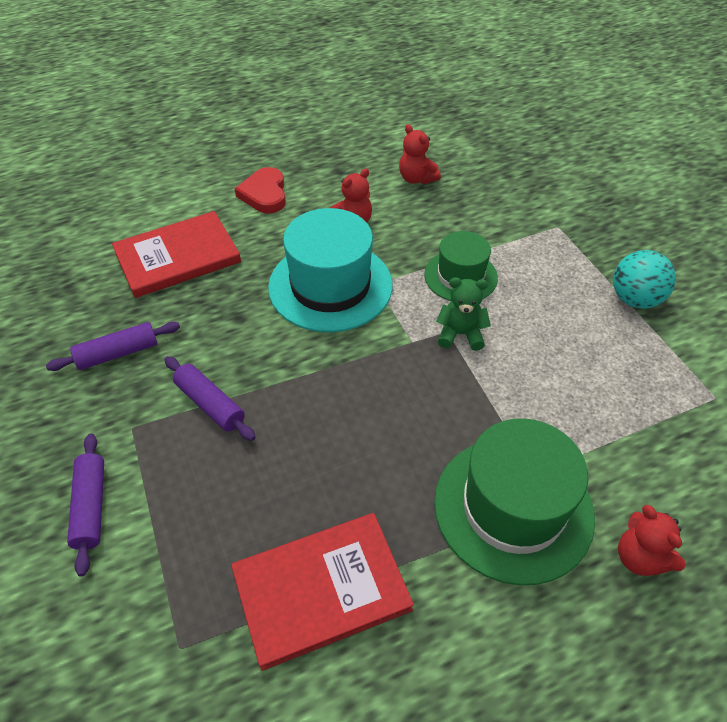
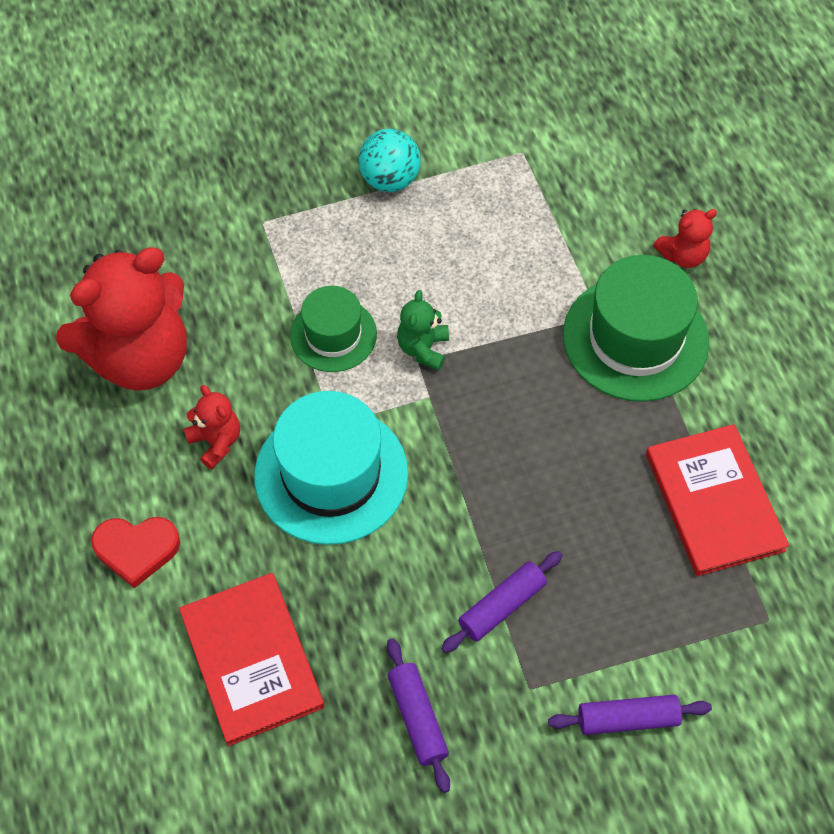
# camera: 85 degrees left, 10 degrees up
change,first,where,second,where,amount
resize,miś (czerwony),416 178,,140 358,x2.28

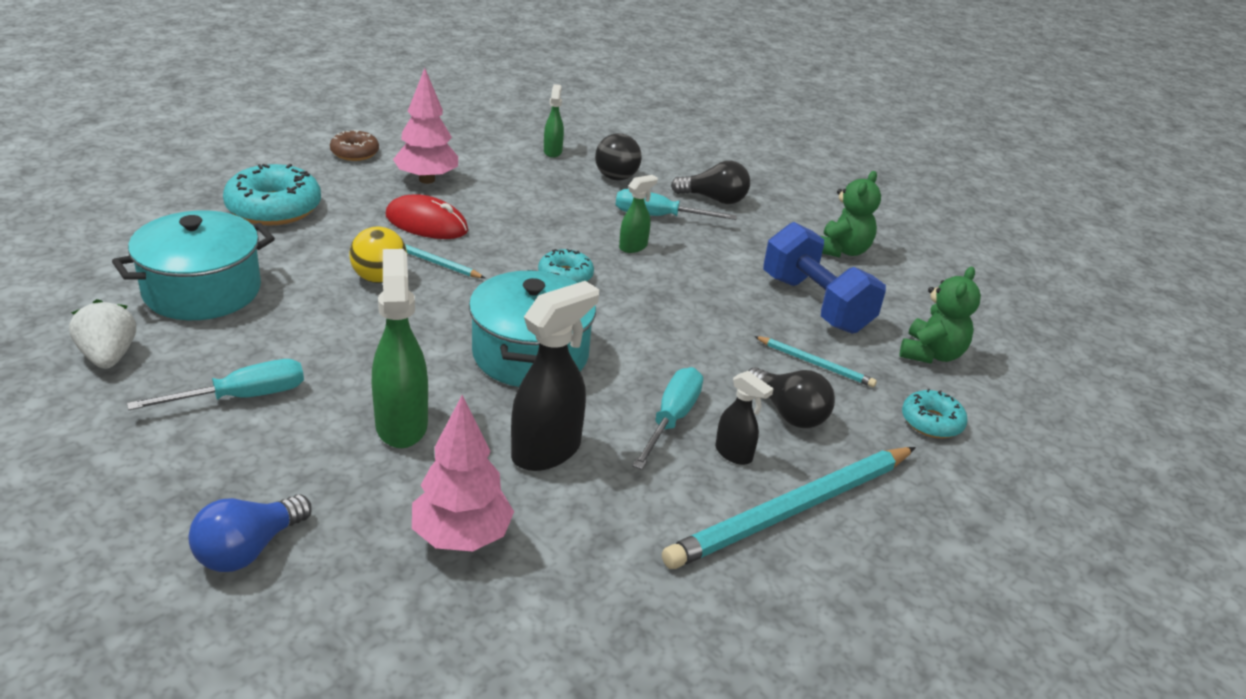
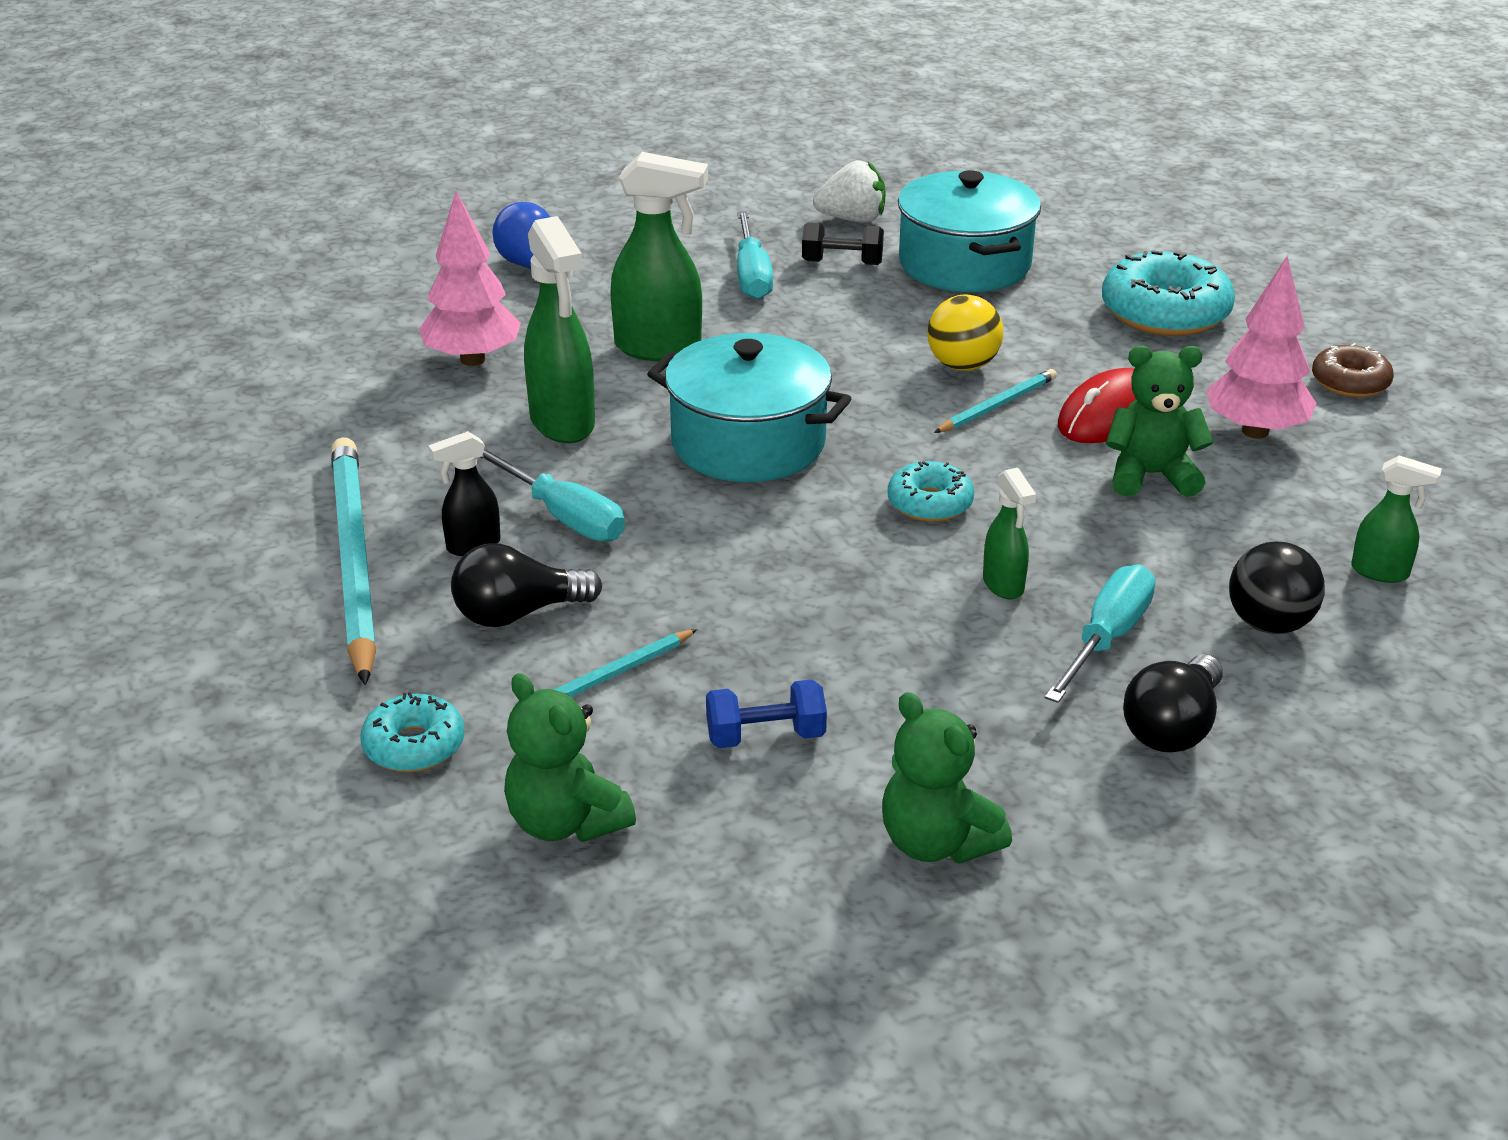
# camera: 115 degrees right, 0 degrees up
change,first,where,second,where,amount
recolor,spryskiwacz (czarny),547 451,spryskiwacz (zielony),563 423,
resize,hantel (niebieski),816 304,,765 736,x0.51
insert,,,hantel (czarny),842 263,
insert,,,miś (zielony),1151 476,

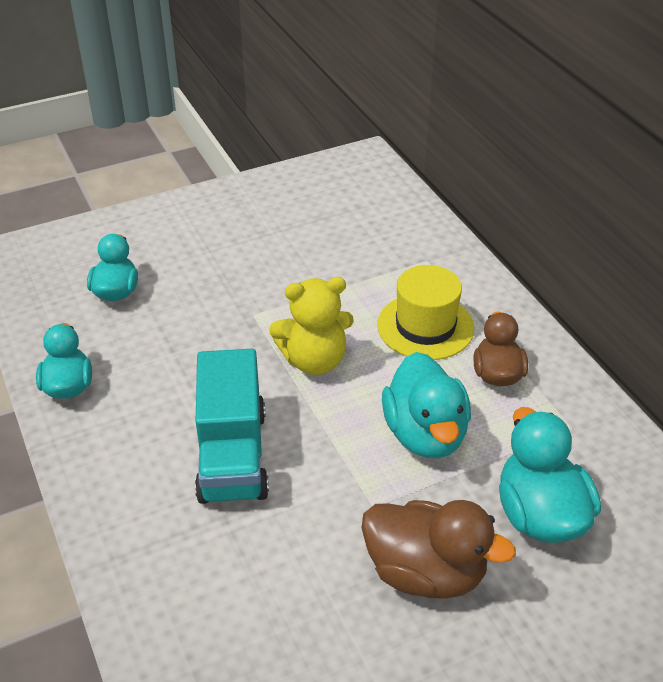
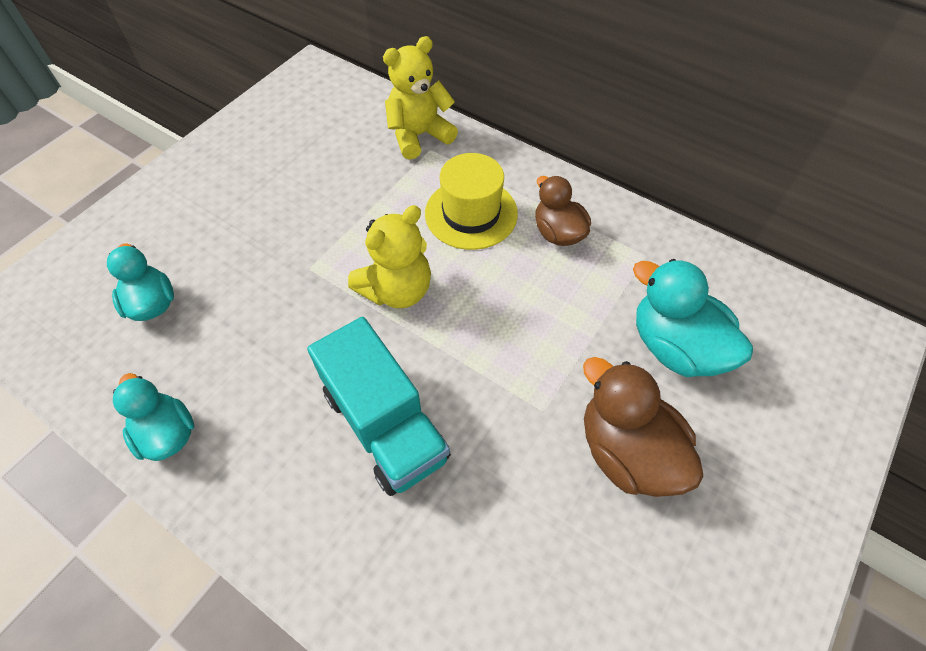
# camera: 30 degrees left, 15 degrees up
change,first,where,second,where,amount
rotate,kaczka (brązowy),425 572,,627 451,120 degrees counterclockwise
delete,kaczka (turkusowy),425 434,,,
insert,,,miś (żółty),419 135,

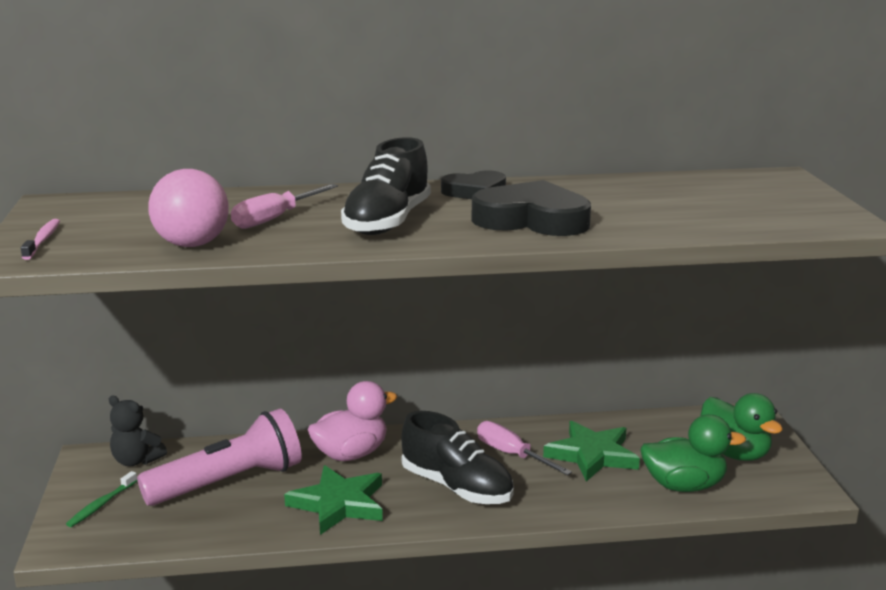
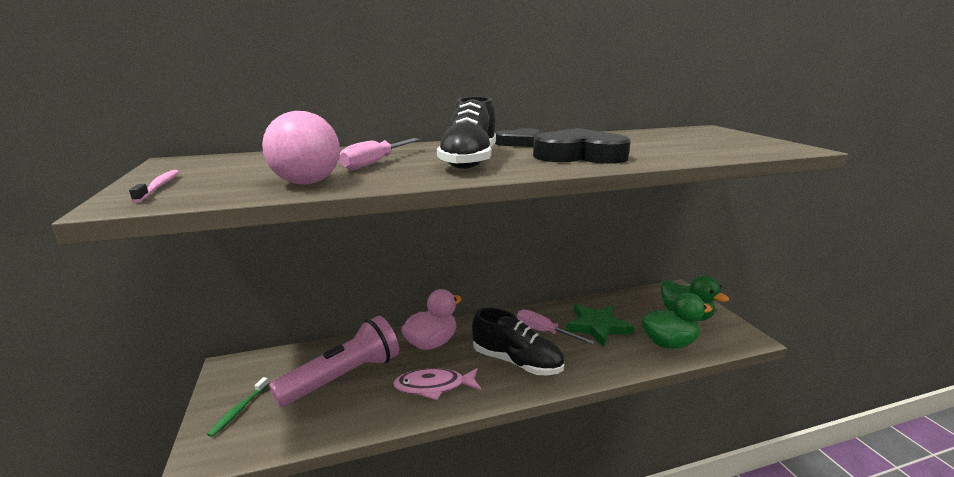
# camera: 10 degrees left, 0 degrees up
change,first,where,second,where,amount
delete,miś (czarny),136 460,,,
replace,gwiazda (zielony),338 504,ryba (różowy),434 386,

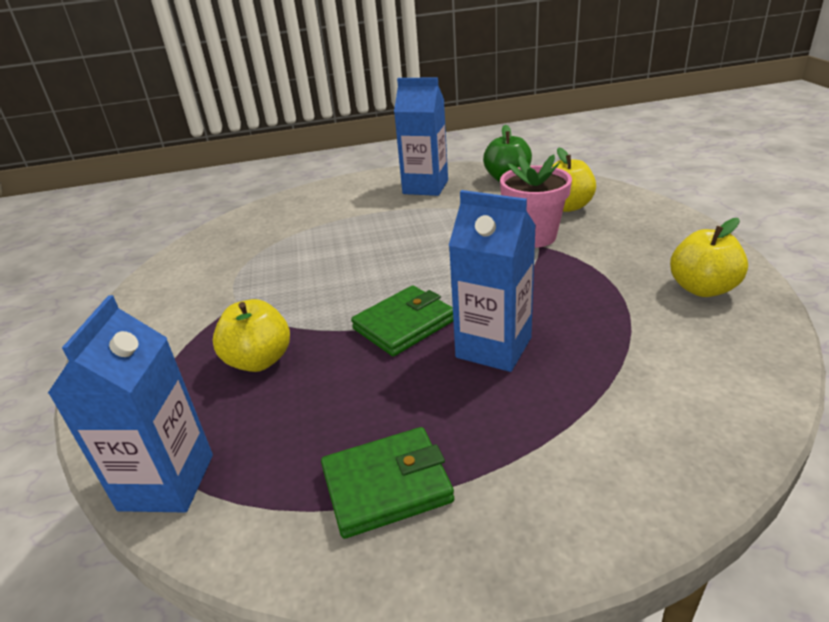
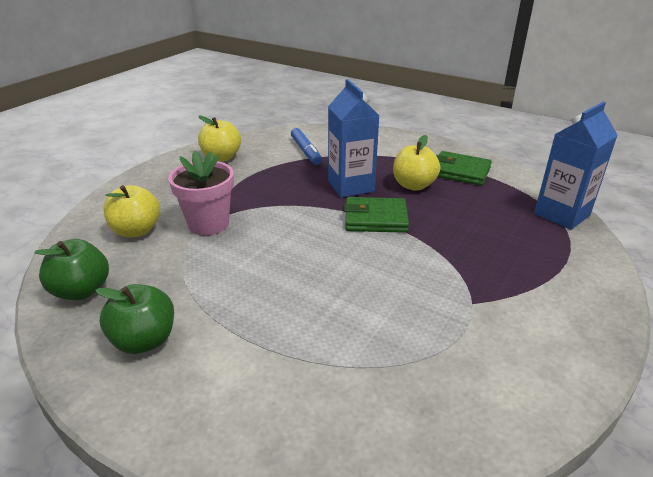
# camera: 140 degrees left, 0 degrees up
change,first,where,second,where,amount
move,jabłko (żółty),259 360,,413 185,
replace,karton mleka (niebieski),425 187,jabłko (zielony),144 340,
insert,,,flamaster (niebieski),306 151,

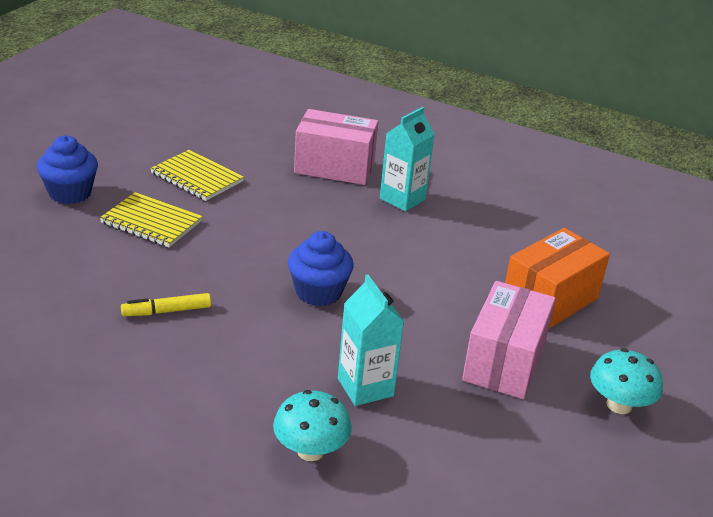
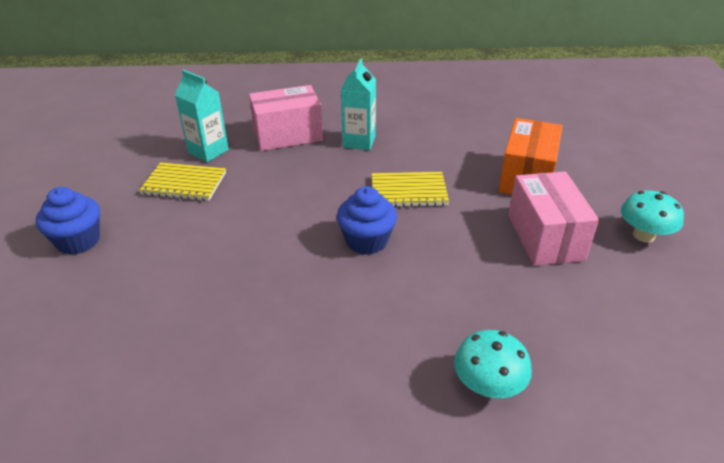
# camera: 25 degrees left, 5 degrees up
change,first,where,second,where,amount
move,zeszyt (żółty),151 222,,408 191,
delete,flamaster (żółty),166 311,,,
move,karton mleka (turkusowy),365 387,,208 151,

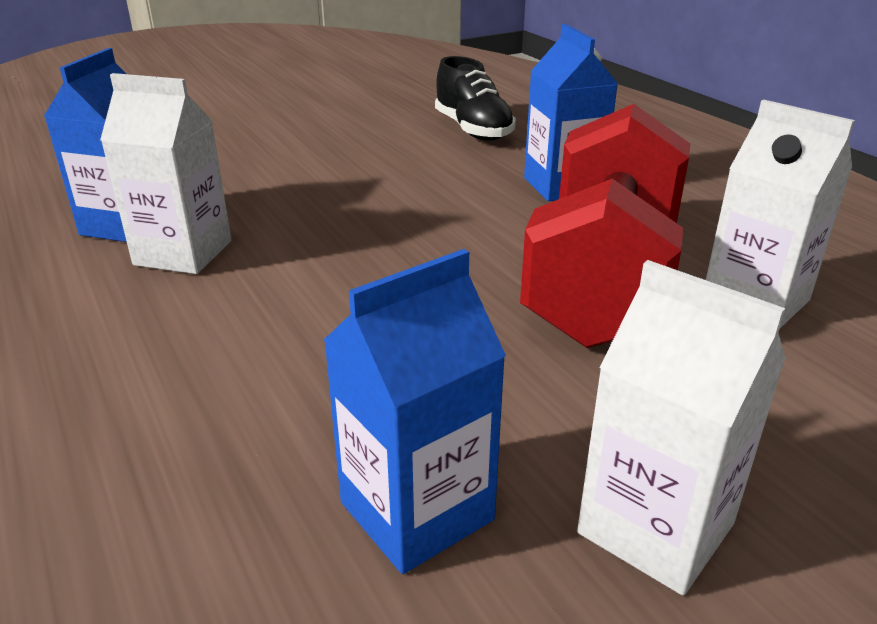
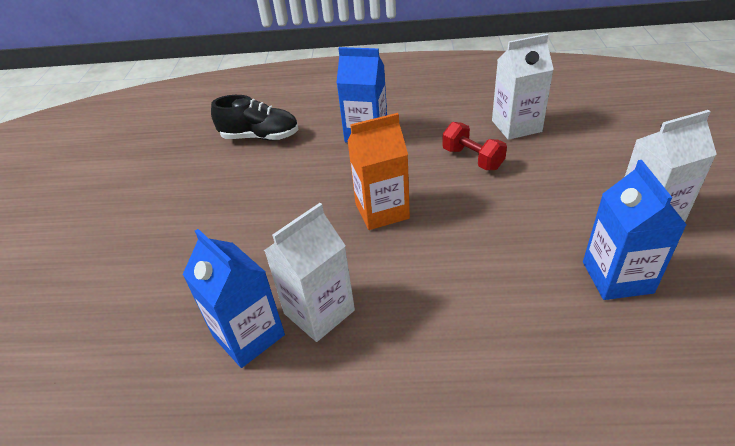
# camera: 55 degrees left, 10 degrees up
change,first,where,second,where,amount
resize,hantel (czerwony),603 281,,472 159,x0.43
insert,,,karton mleka (pomarańczowy),382 211,

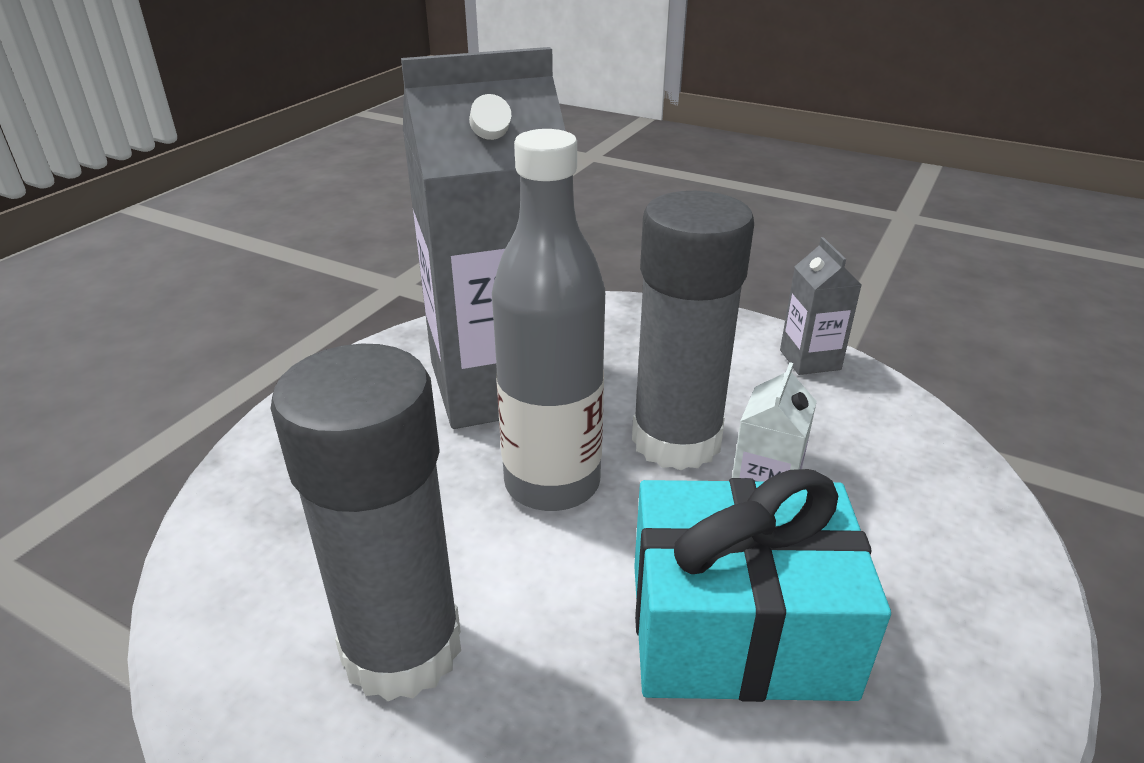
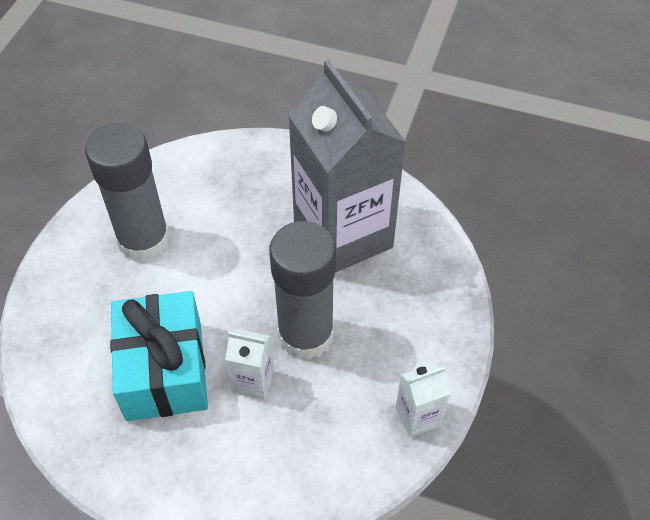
# camera: 80 degrees right, 20 degrees up
change,first,where,second,where,amount
delete,butelka (szary),552 483,,,
recolor,karton mleka (szary),810 360,karton mleka (biały),418 416,

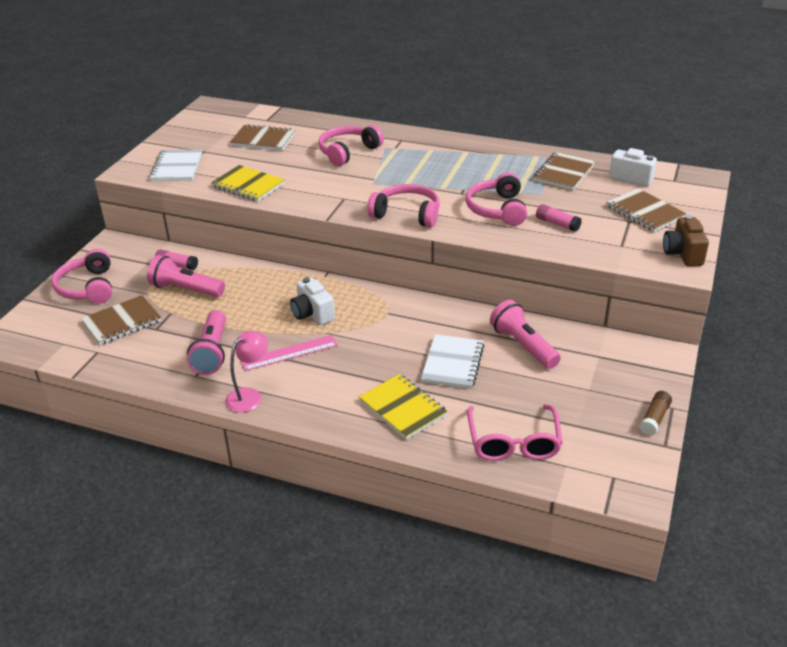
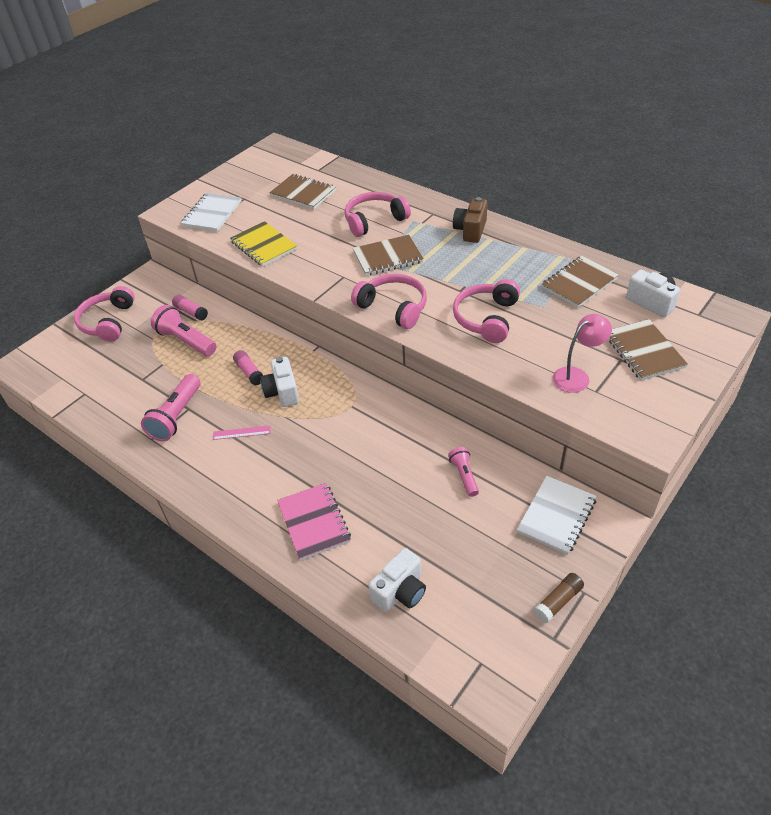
# camera: 20 degrees right, 10 degrees up
change,first,where,second,where,amount
move,zeszyt (brązowy),122 322,,388 257,
move,lampka (różowy),249 396,,577 376,
resize,linijka (różowy),289 353,,241 432,x0.62
recolor,zeszyt (żółty),402 408,zeszyt (różowy),314 522,
move,zeszyt (biały),452 363,,556 516,
replace,okulary (różowy),513 442,aparat fotograficzny (biały),400 591,
resize,latarka (różowy),523 346,,464 476,x0.59
move,klej w sztyfcie (różowy),557 224,,249 372,
move,aparat fotograficzny (brązowy),683 254,,470 230,

